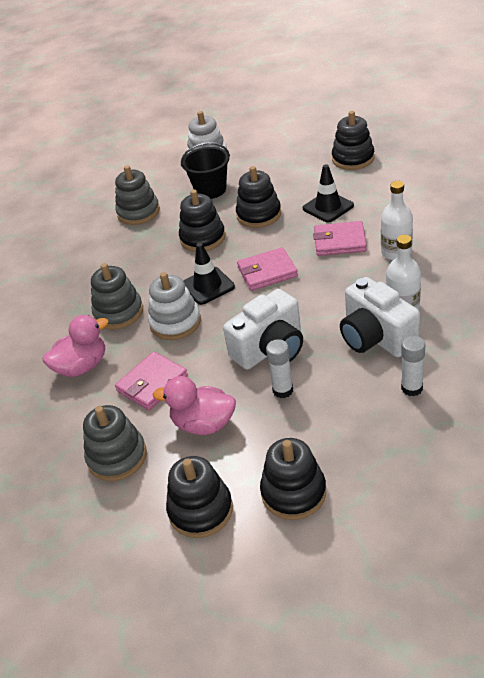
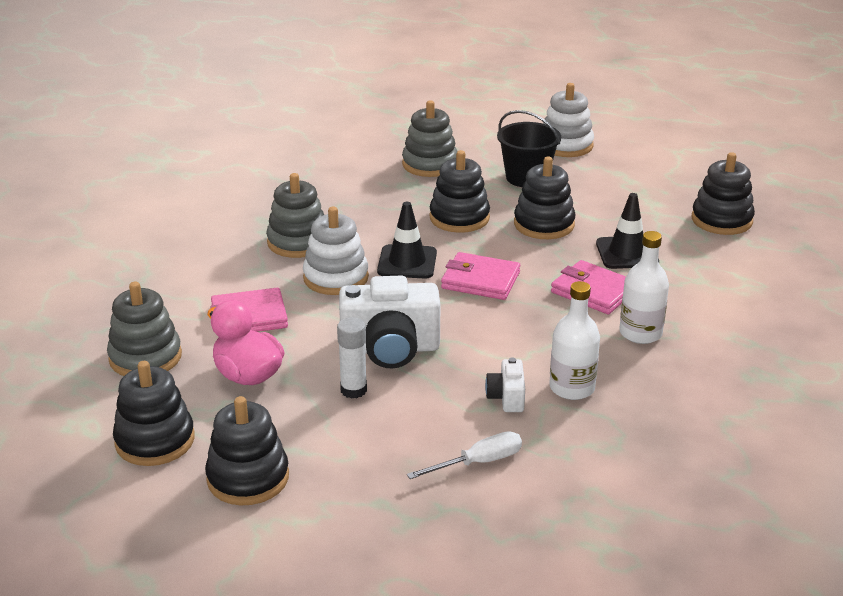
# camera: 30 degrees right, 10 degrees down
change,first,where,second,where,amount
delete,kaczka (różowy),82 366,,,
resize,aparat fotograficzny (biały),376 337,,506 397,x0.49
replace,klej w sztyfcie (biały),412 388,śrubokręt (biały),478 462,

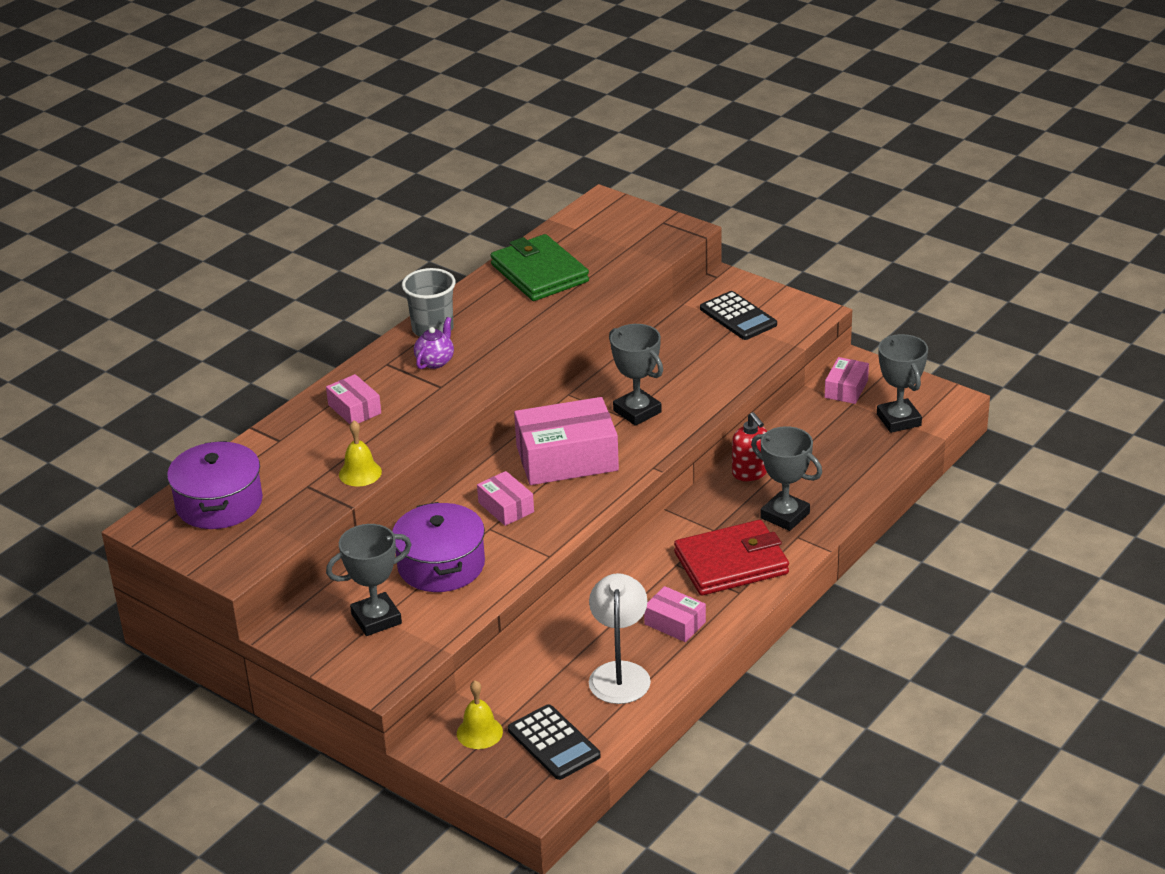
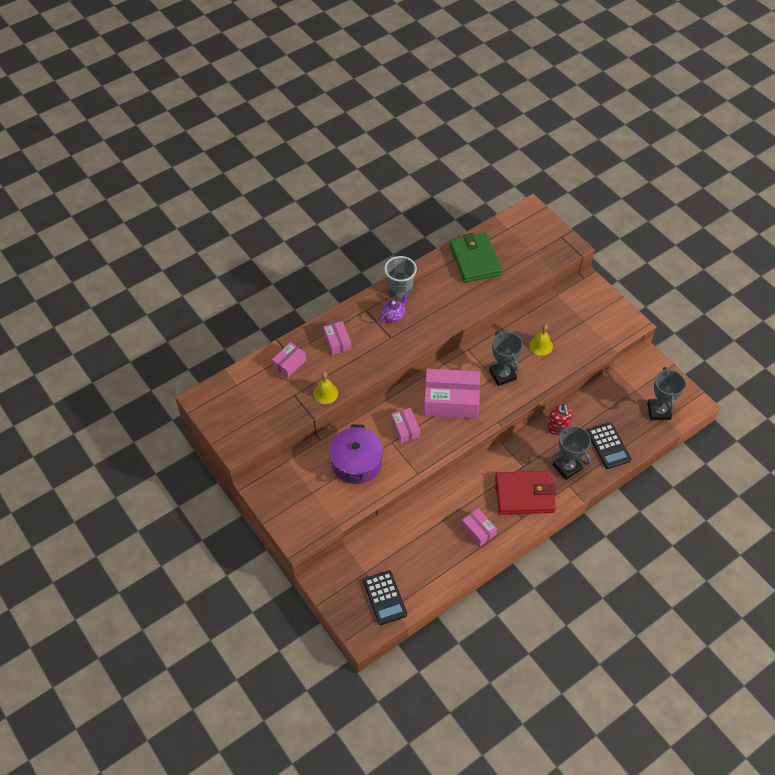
# camera: 15 degrees right, 20 degrees up
change,first,where,second,where,amount
delete,garnek (fioletowy),219 503,,,
delete,puchar (szary),376 619,,,
move,dzwonek (żółty),479 732,,541 346,
delete,lampka (biały),620 673,,,
move,kalkulator (czarny),738 317,,608 446,
move,pudełko (różowy),846 389,,289 363,

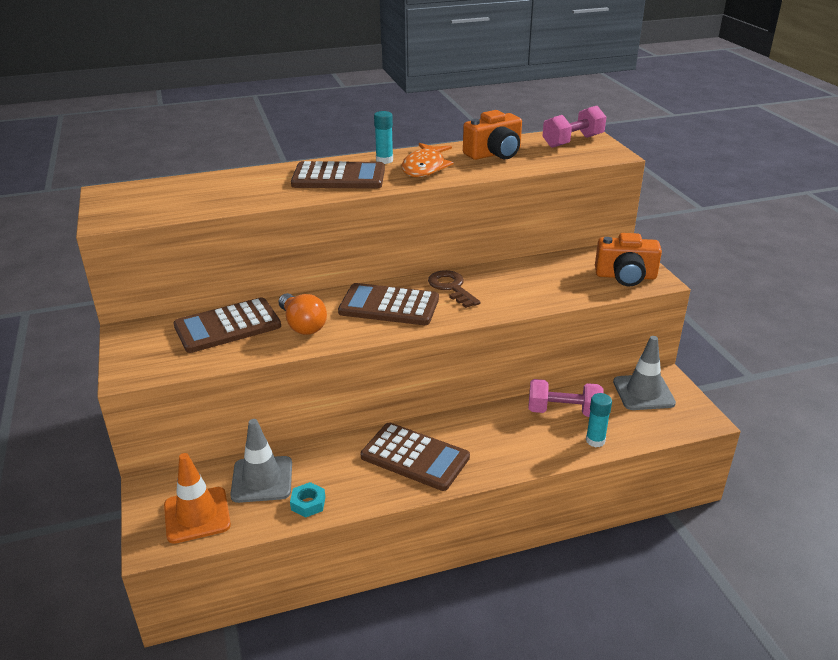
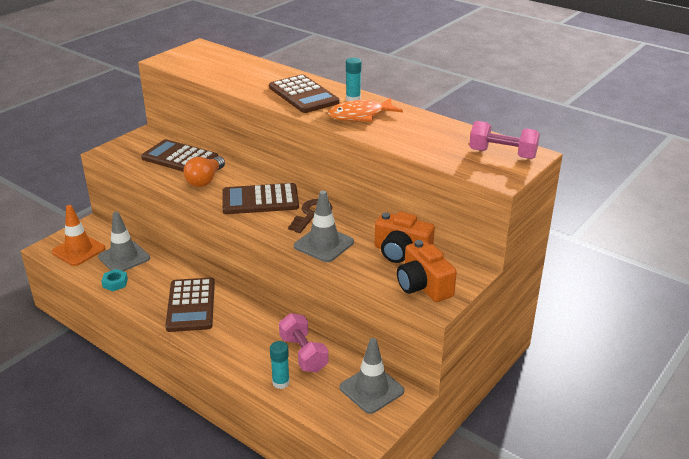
# camera: 55 degrees right, 0 degrees up
change,first,where,second,where,amount
rotate,kalkulator (brązowy),389 306,,260 200,75 degrees counterclockwise
move,aparat fotograficzny (pomarańczowy),494 154,,401 252,
insert,,,pachołek (szary),324 244,

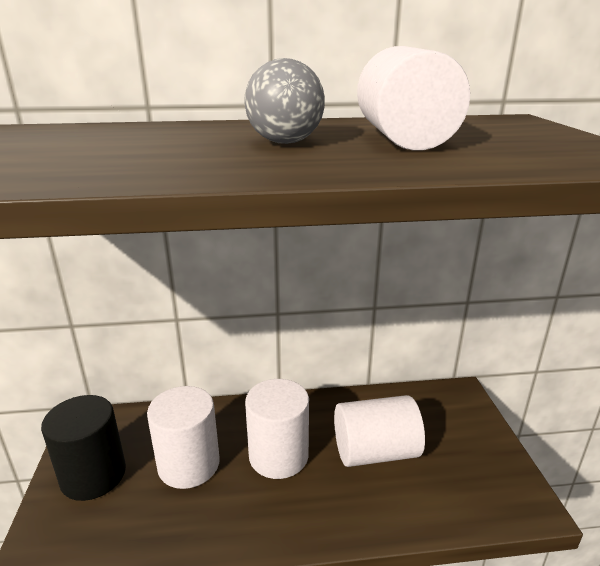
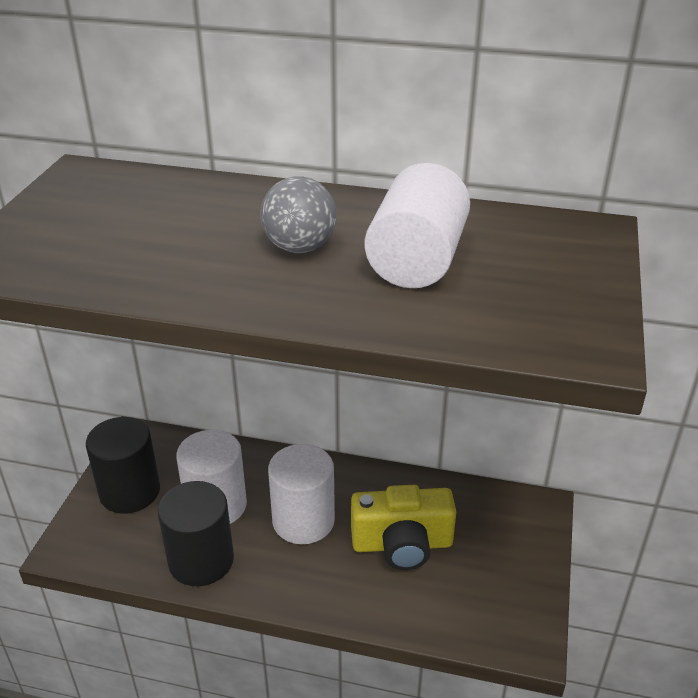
# camera: 20 degrees right, 10 degrees up
change,first,where,second,where,amount
replace,walec (biały),375 452,aparat fotograficzny (żółty),402 544,
insert,,,walec (czarny),201 560,

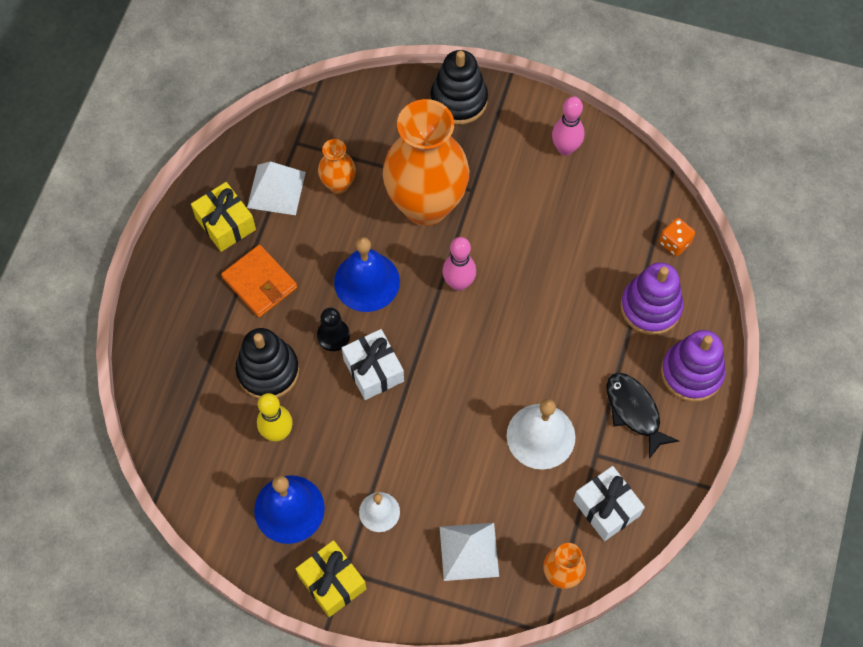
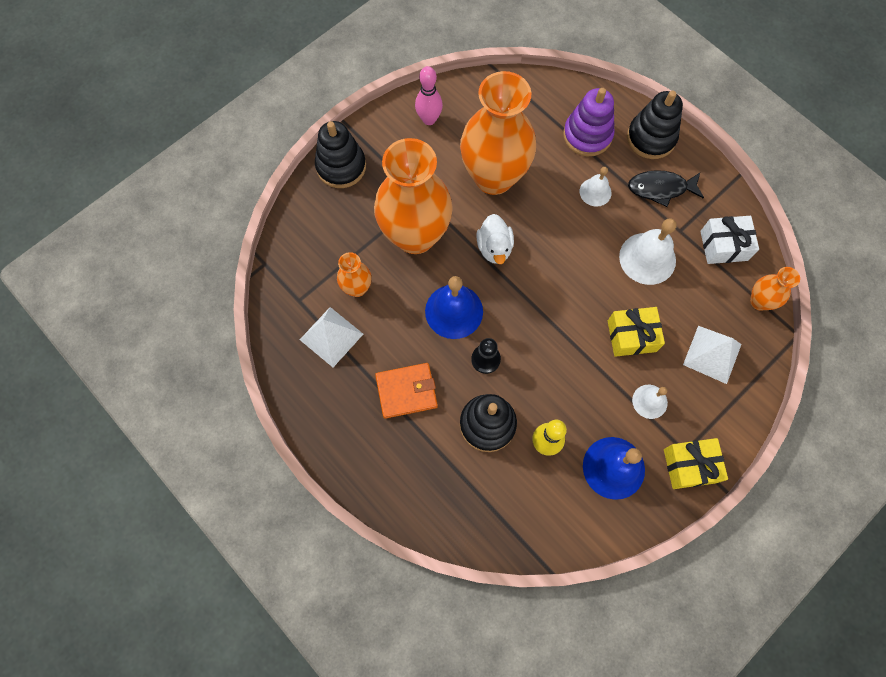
# camera: 60 degrees left, 5 degrees up
change,first,where,second,where,amount
move,prezent (żółty),225 224,,631 336,
delete,prezent (biały),373 370,,,
replace,kręgiel (różowy),458 283,kaczka (biały),494 248,
delete,kostka do gry (pomarańczowy),674 242,,,
recolor,zabawka nakładanka (fioletowy),691 373,zabawka nakładanka (czarny),651 138,
insert,,,wazon (pomarańczowy),494 177,
insert,,,dzwonek (biały),595 192,

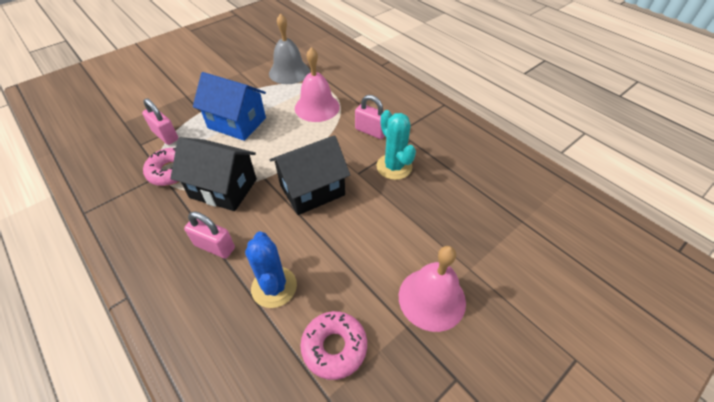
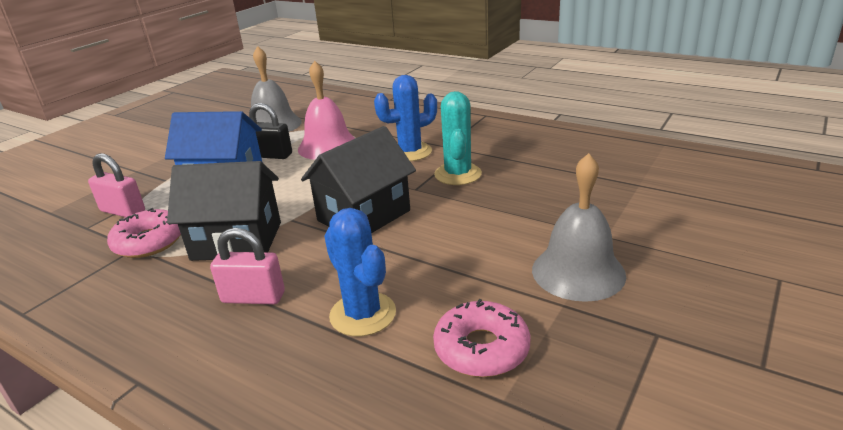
# camera: 15 degrees left, 20 degrees down
change,first,where,second,where,amount
replace,kłódka (różowy),371 131,kaktus (niebieski),410 152,
rotate,kaktus (turkusowy),394 167,,458 174,45 degrees clockwise
recolor,dzwonek (różowy),432 298,dzwonek (szary),578 272,
insert,,,kłódka (czarny),271 155,

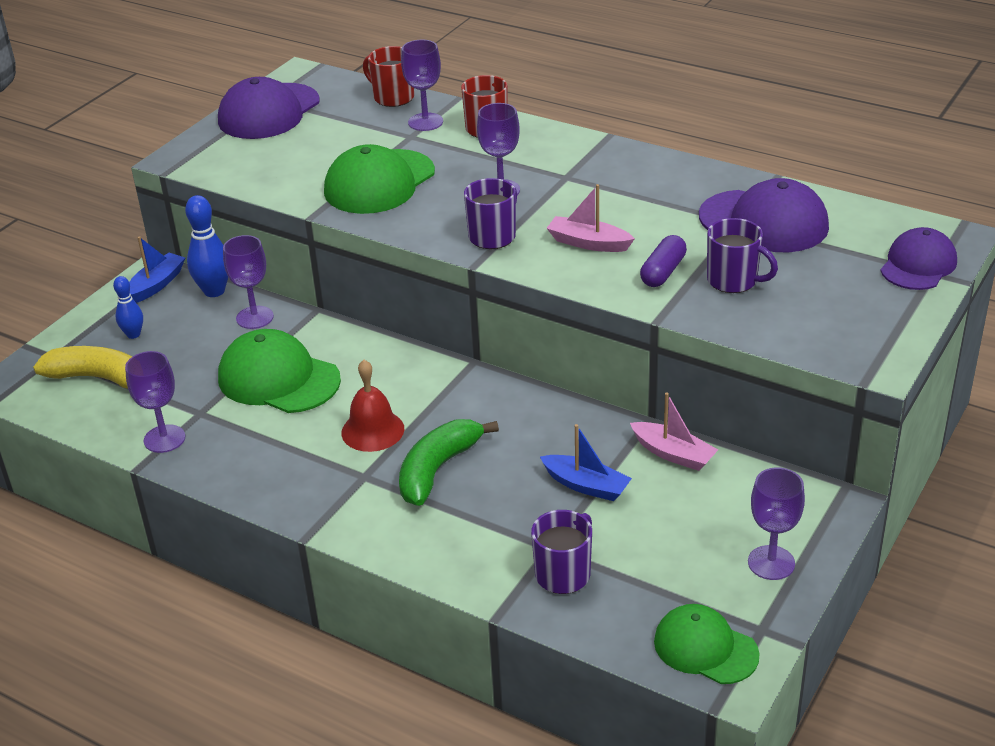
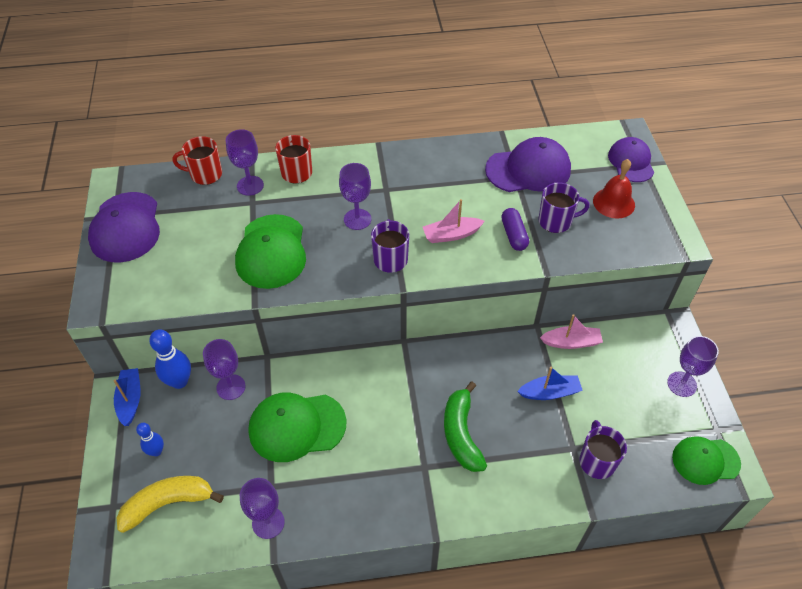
# camera: 40 degrees left, 15 degrees up
change,first,where,second,where,amount
move,dzwonek (czerwony),372 430,,614 203,

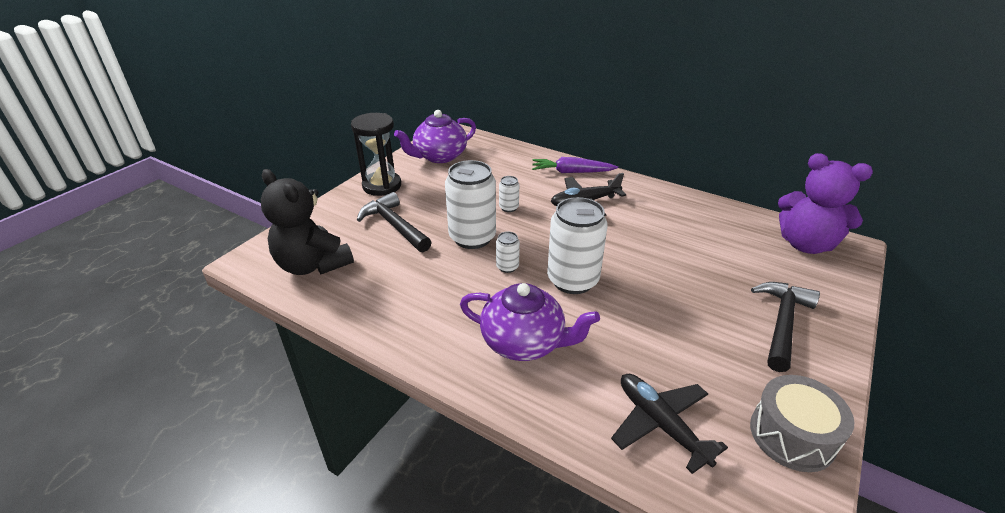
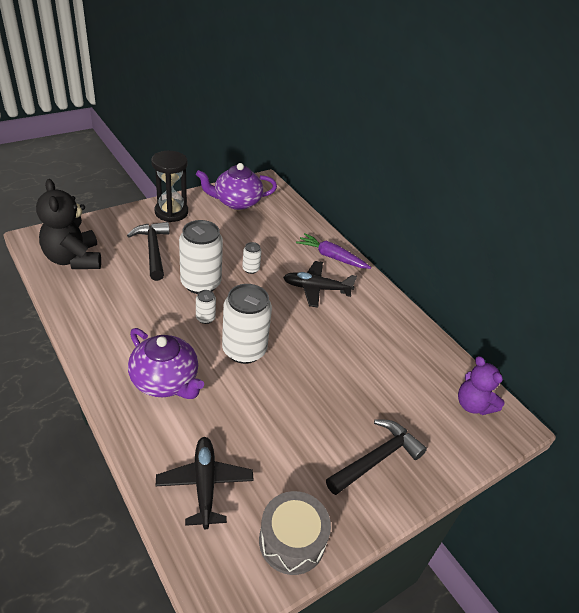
# camera: 20 degrees right, 5 degrees up
change,first,where,second,where,amount
resize,miś (fioletowy),805 244,,473 405,x0.65

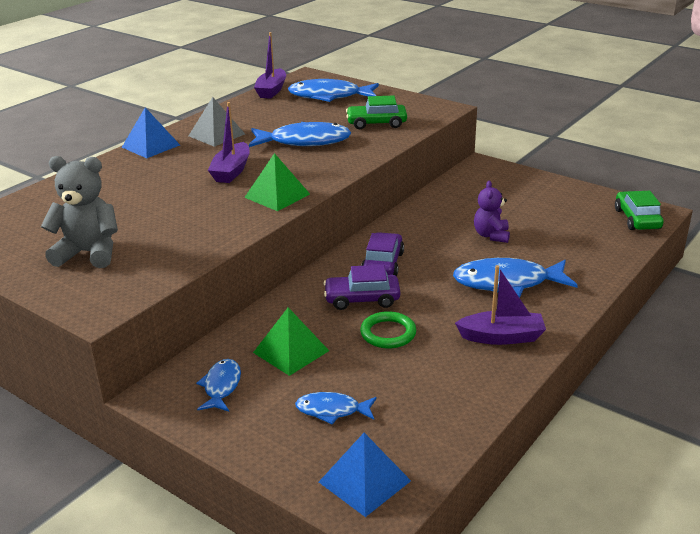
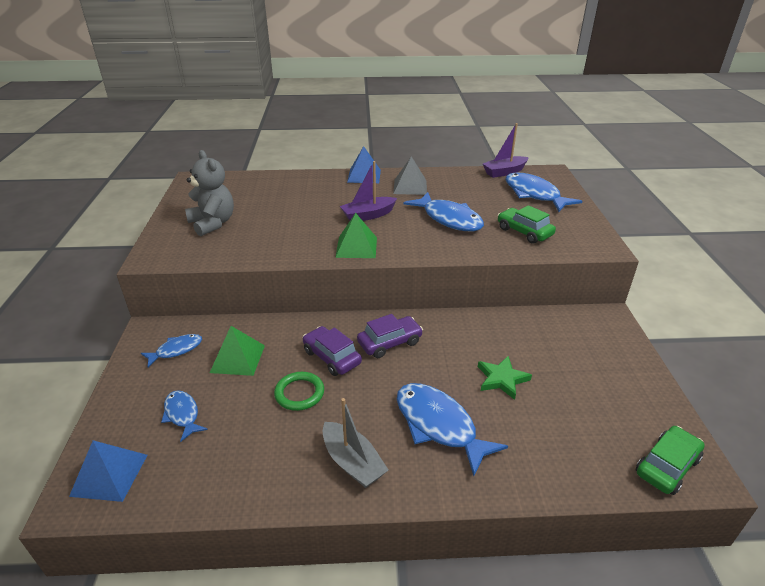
# camera: 50 degrees right, 5 degrees up
change,first,where,second,where,amount
recolor,łódka (fioletowy),502 337,łódka (szary),352 462,
replace,miś (fioletowy),491 235,gwiazda (zielony),502 379,

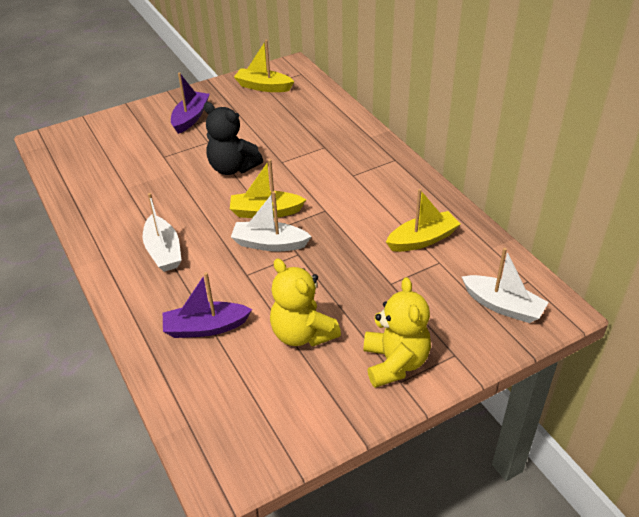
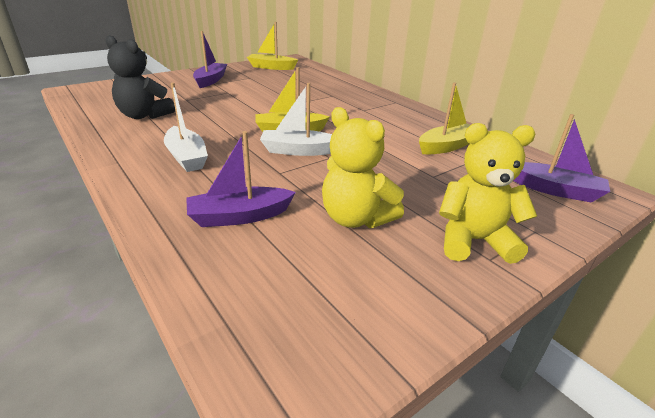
# camera: 10 degrees left, 10 degrees down
change,first,where,second,where,amount
move,miś (czarny),232 168,,144 115,
rotate,miś (żółty),395 363,,474 241,75 degrees counterclockwise
recolor,łódka (biały),503 306,łódka (fioletowy),555 190,

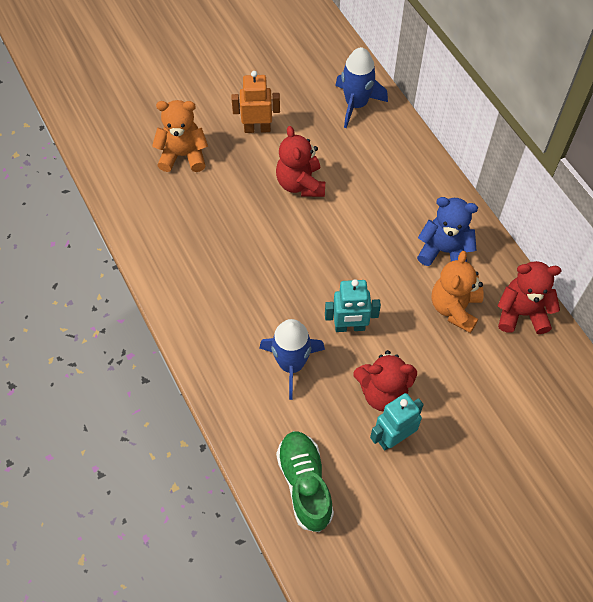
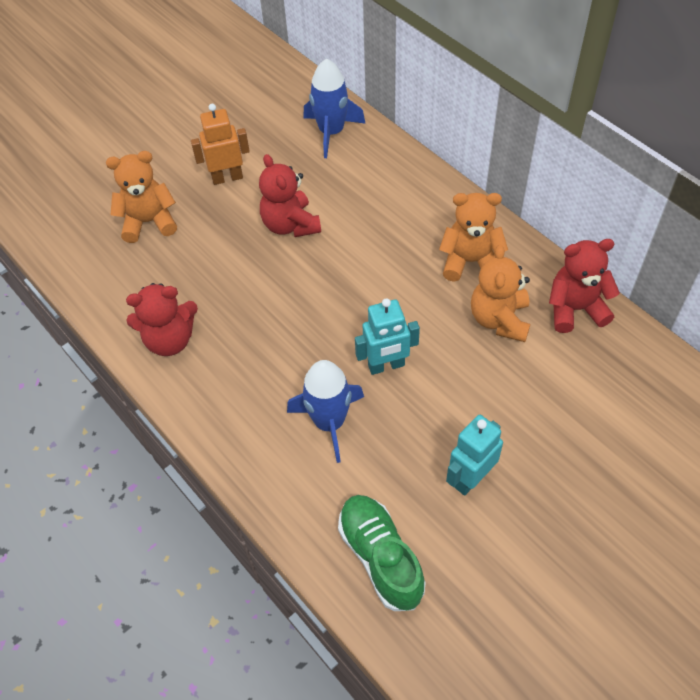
# camera: 10 degrees left, 5 degrees down
change,first,where,second,where,amount
move,miś (czerwony),383 392,,170 340,
recolor,miś (niebieski),444 251,miś (pomarańczowy),470 262,

